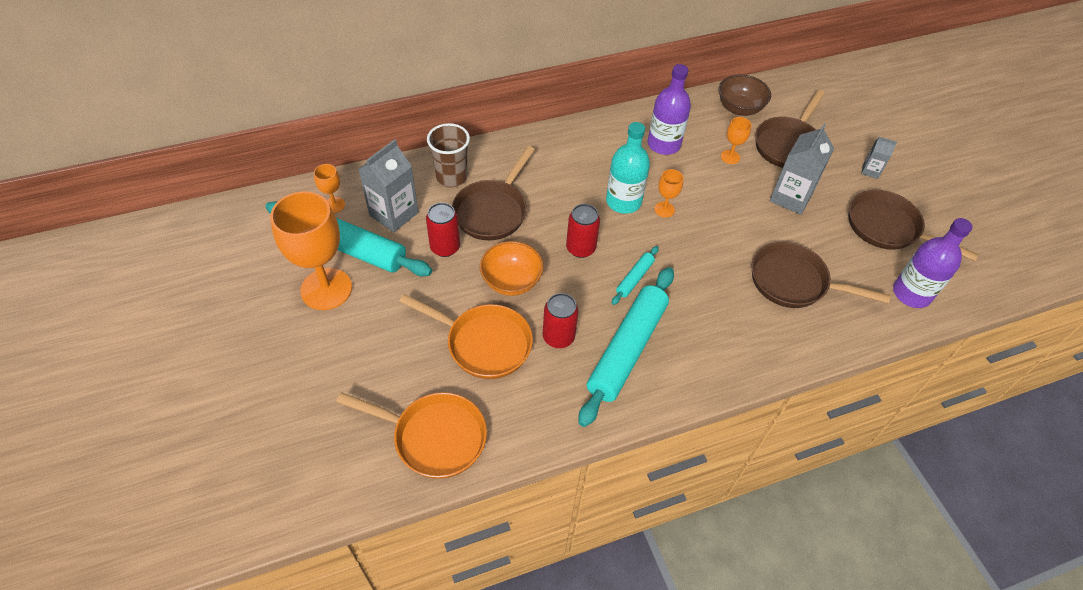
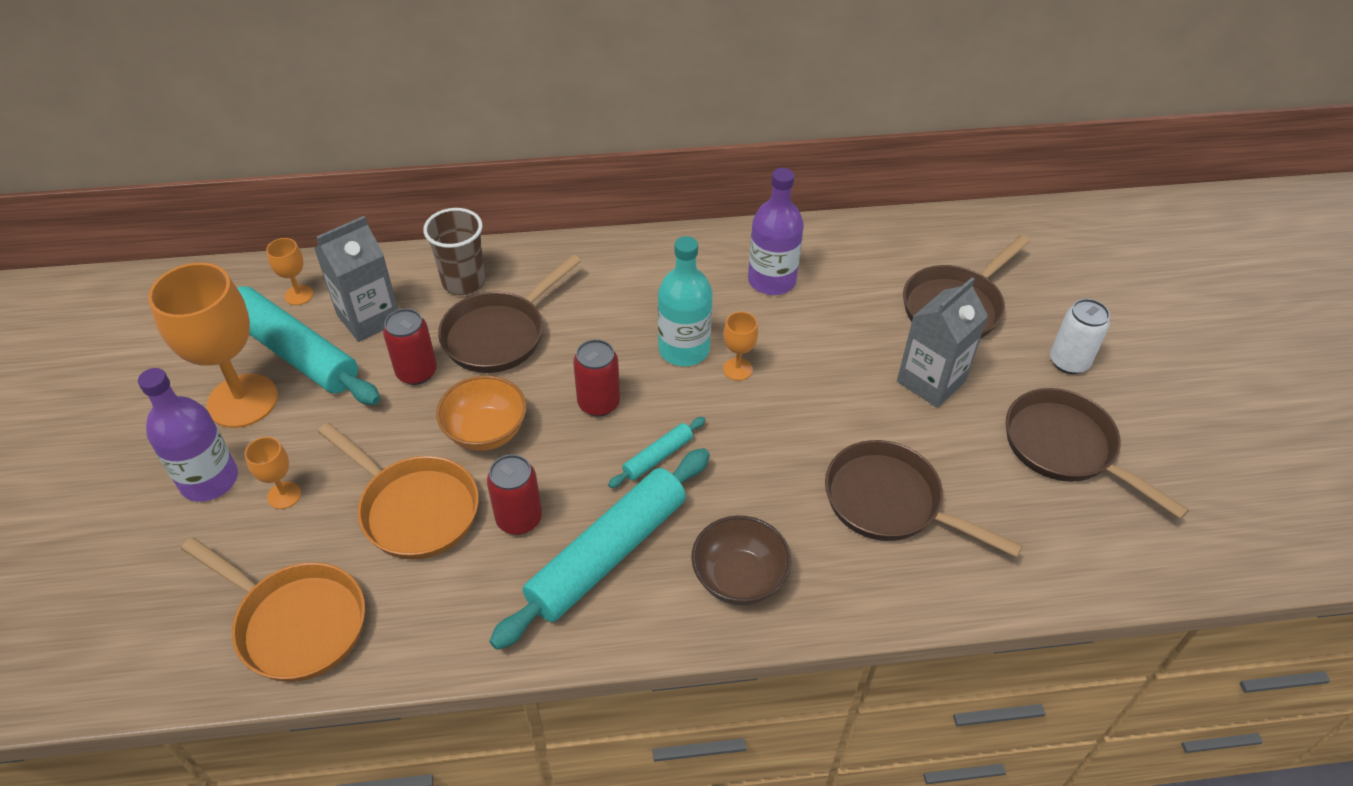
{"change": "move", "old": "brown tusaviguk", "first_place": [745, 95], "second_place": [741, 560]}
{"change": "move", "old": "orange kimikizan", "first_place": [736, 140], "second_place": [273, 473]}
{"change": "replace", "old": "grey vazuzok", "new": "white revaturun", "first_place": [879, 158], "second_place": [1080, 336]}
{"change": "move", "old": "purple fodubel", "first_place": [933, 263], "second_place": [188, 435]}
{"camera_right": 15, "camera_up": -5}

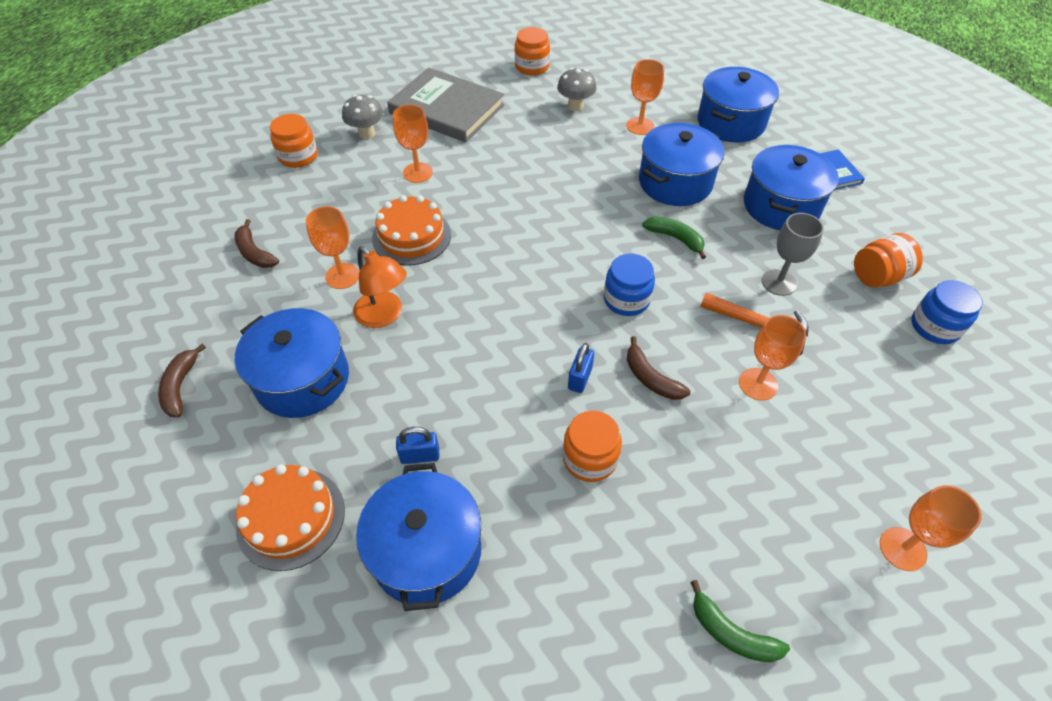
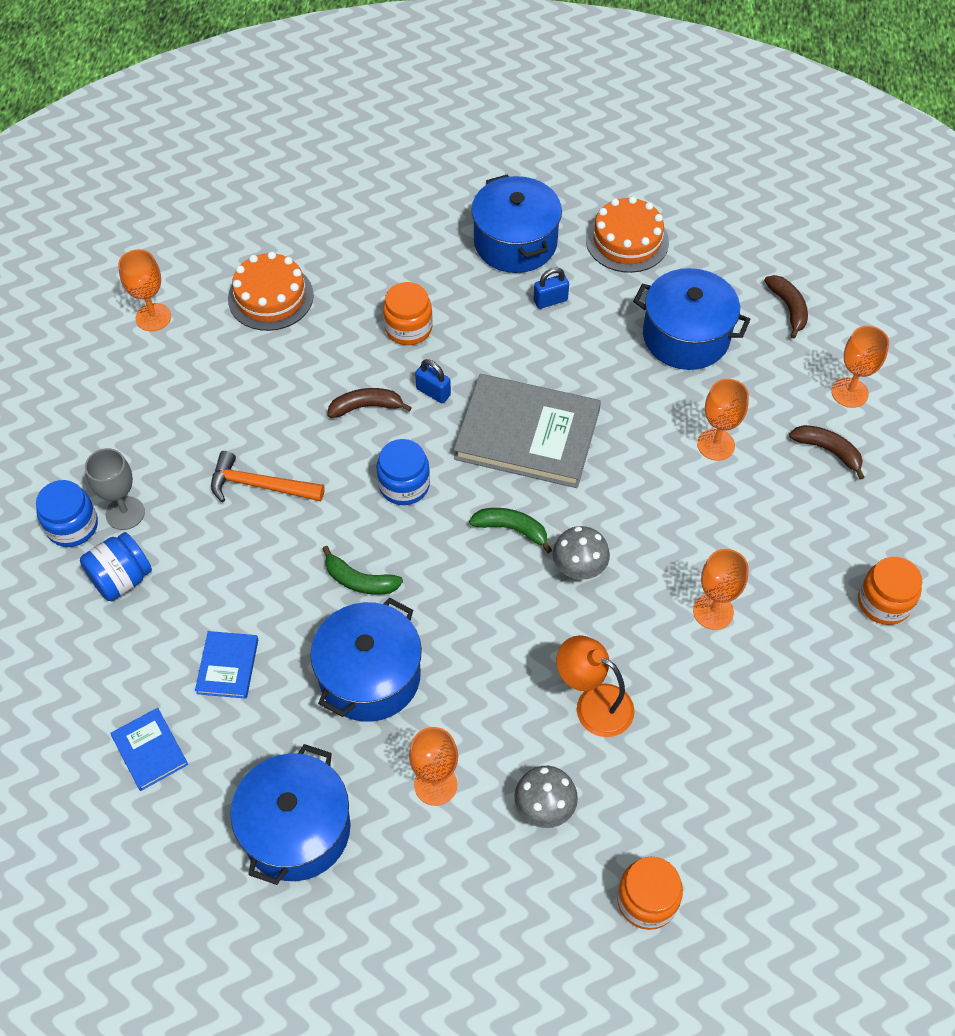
{"change": "move", "old": "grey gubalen", "first_place": [362, 117], "second_place": [581, 553]}
{"change": "move", "old": "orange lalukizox", "first_place": [380, 287], "second_place": [596, 686]}
{"change": "move", "old": "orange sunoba", "first_place": [411, 230], "second_place": [271, 291]}
{"change": "move", "old": "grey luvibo", "first_place": [445, 105], "second_place": [527, 431]}
{"change": "rotate", "old": "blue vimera", "first_place": [581, 368], "second_place": [433, 381], "degrees": -60}
{"change": "rotate", "old": "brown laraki", "first_place": [659, 368], "second_place": [369, 403], "degrees": -45}
{"change": "move", "old": "green laraki", "first_place": [740, 621], "second_place": [510, 530]}
{"change": "move", "old": "orange kimikizan", "first_place": [772, 358], "second_place": [860, 367]}
{"change": "replace", "old": "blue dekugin", "new": "blue luvibo", "first_place": [791, 187], "second_place": [226, 665]}
{"change": "move", "old": "grey kimikizan", "first_place": [793, 254], "second_place": [115, 489]}
{"change": "recolor", "old": "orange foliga", "new": "blue foliga", "first_place": [888, 260], "second_place": [116, 566]}
{"camera_right": 165, "camera_up": 5}

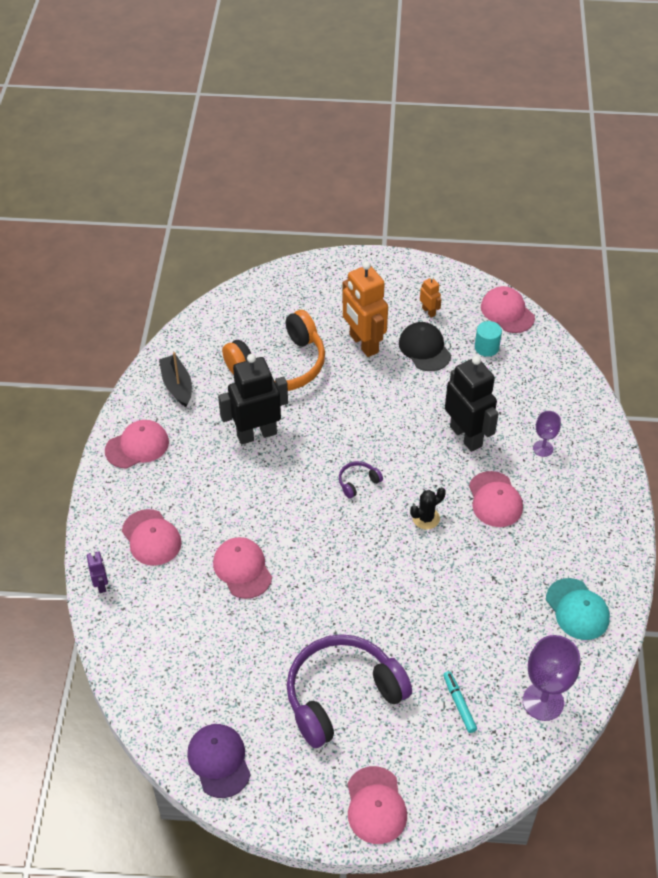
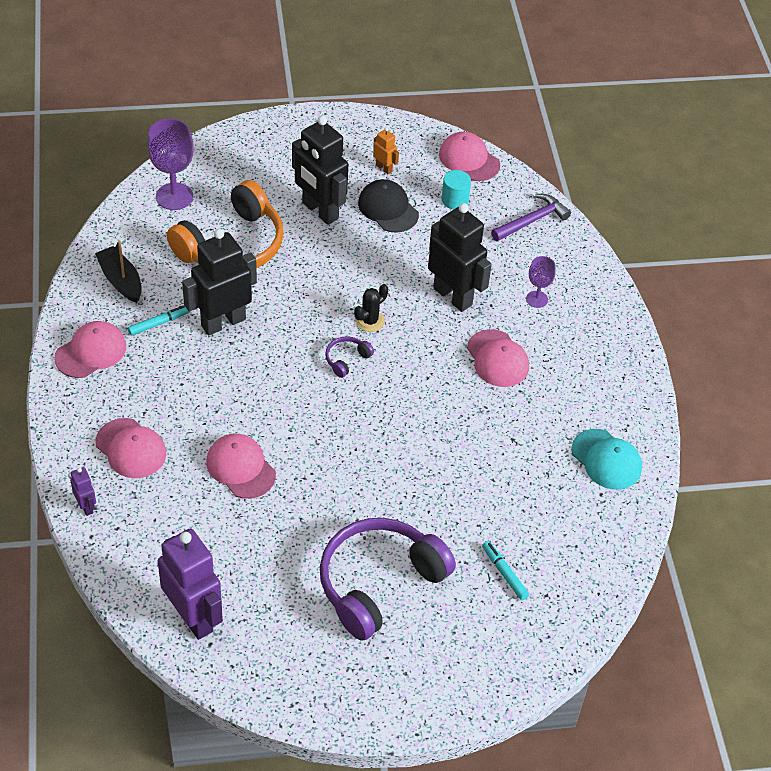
{"change": "delete", "old": "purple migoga", "first_place": [219, 761]}
{"change": "recolor", "old": "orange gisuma", "new": "black gisuma", "first_place": [365, 309], "second_place": [320, 170]}
{"change": "delete", "old": "pink migoga", "first_place": [377, 805]}
{"change": "move", "old": "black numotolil", "first_place": [428, 508], "second_place": [371, 308]}
{"change": "move", "old": "purple kimikizan", "first_place": [551, 678], "second_place": [170, 164]}
{"change": "insert", "new": "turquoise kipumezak", "second_place": [158, 320]}
{"change": "insert", "new": "purple gisuma", "second_place": [190, 584]}
{"change": "insert", "new": "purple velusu", "second_place": [531, 217]}
{"camera_right": -15, "camera_up": 0}

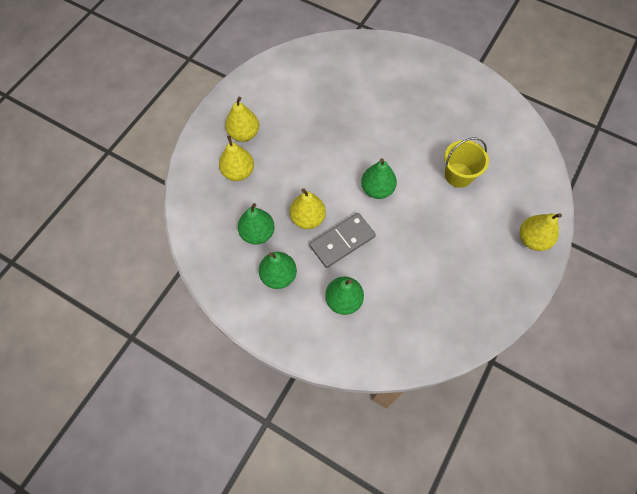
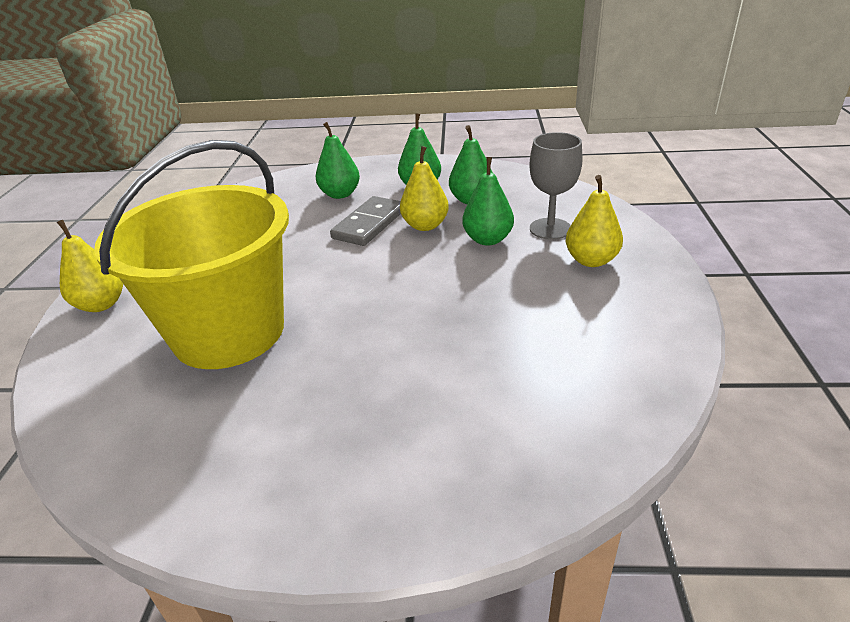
{"change": "replace", "old": "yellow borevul", "new": "grey kimikizan", "first_place": [236, 158], "second_place": [556, 186]}
{"change": "move", "old": "green borevul", "first_place": [379, 178], "second_place": [488, 201]}
{"change": "resize", "old": "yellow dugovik", "first_place": [466, 162], "second_place": [191, 254], "factor": 2.21}
{"camera_right": 155, "camera_up": -30}

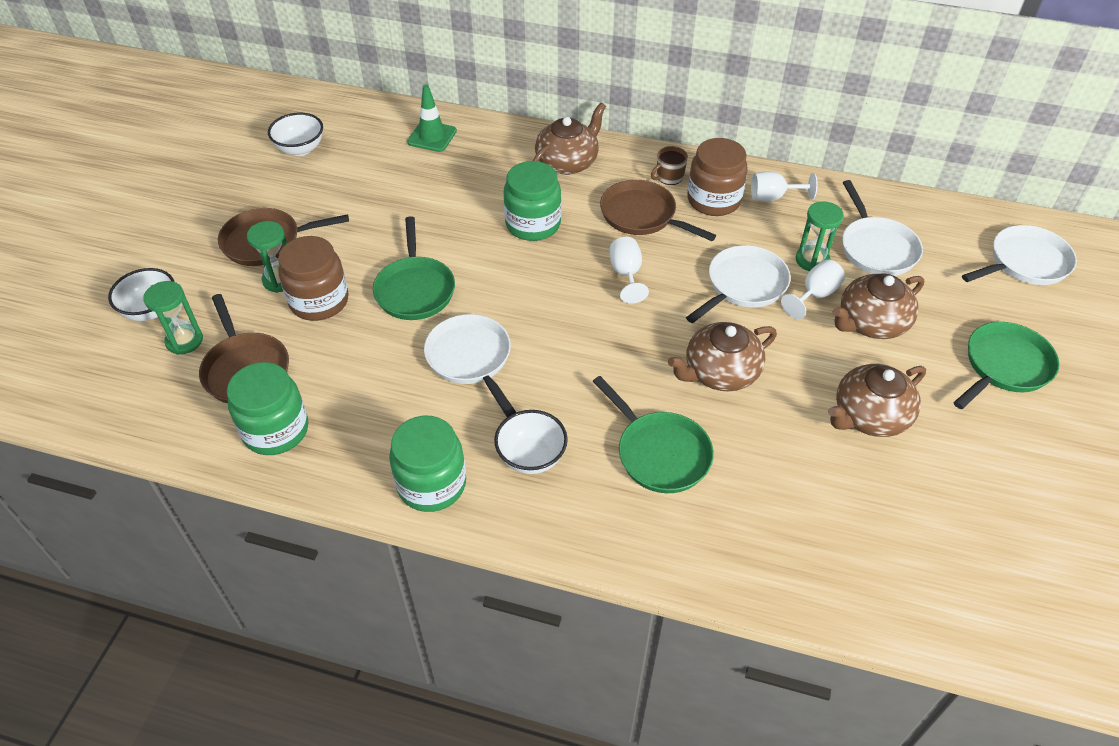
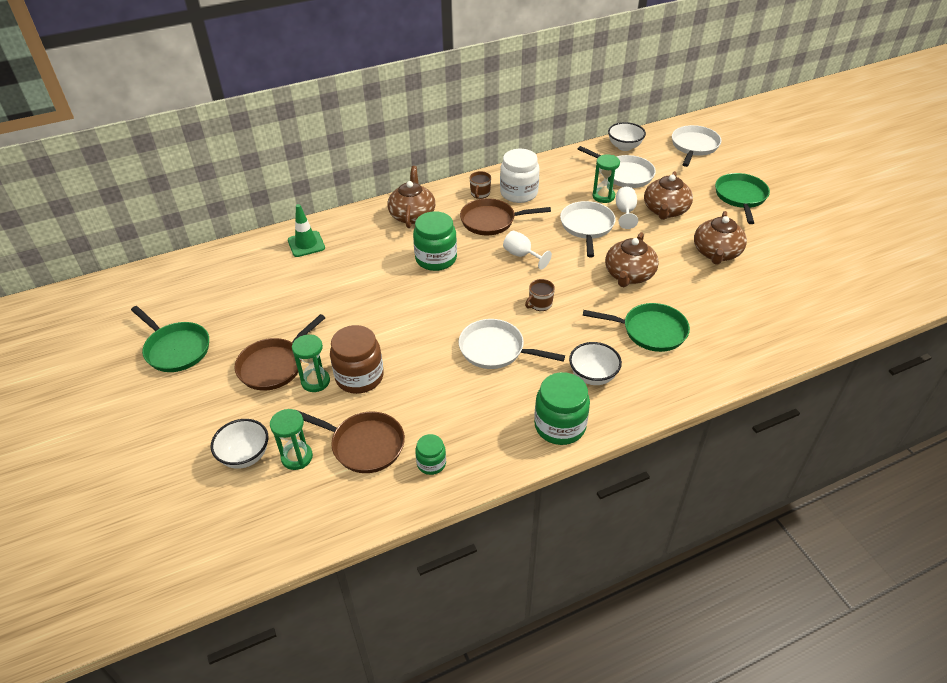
{"change": "resize", "old": "green foliga", "first_place": [267, 408], "second_place": [430, 454], "factor": 0.55}
{"change": "move", "old": "white tusaviguk", "first_place": [295, 134], "second_place": [627, 136]}
{"change": "move", "old": "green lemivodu", "first_place": [414, 268], "second_place": [170, 339]}
{"change": "recolor", "old": "brown foliga", "new": "white foliga", "first_place": [717, 177], "second_place": [519, 176]}
{"change": "delete", "old": "white kimikizan", "first_place": [784, 186]}
{"change": "insert", "new": "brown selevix", "second_place": [540, 295]}
{"camera_right": -40, "camera_up": -5}

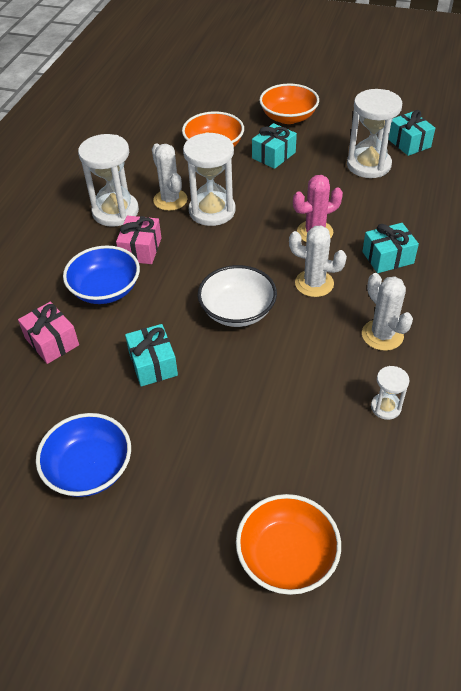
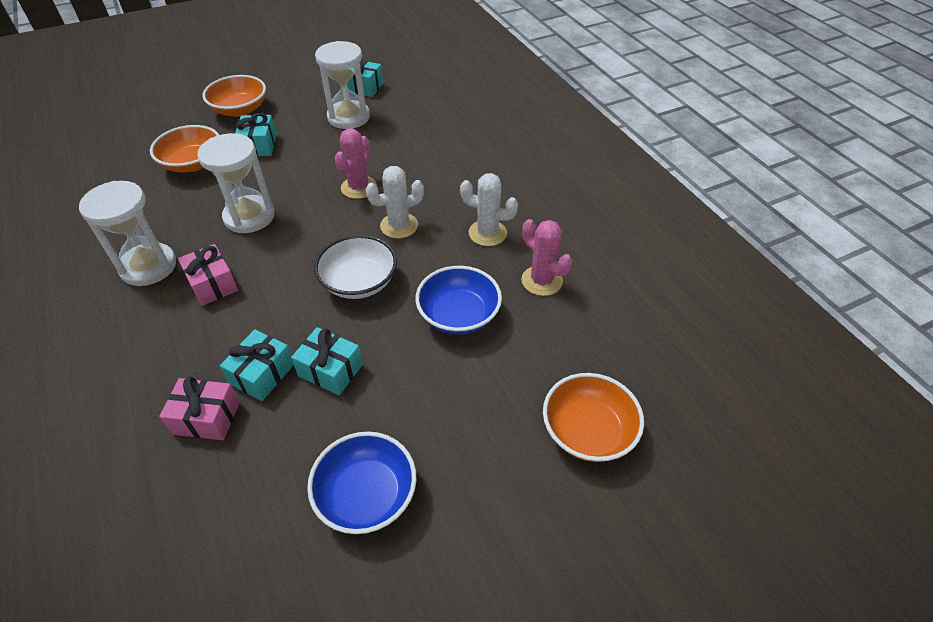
{"change": "move", "old": "blue tusaviguk", "first_place": [101, 274], "second_place": [459, 300]}
{"change": "delete", "old": "white numotolil", "first_place": [170, 177]}
{"change": "move", "old": "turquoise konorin", "first_place": [390, 248], "second_place": [257, 365]}
{"change": "replace", "old": "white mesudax", "new": "pink numotolil", "first_place": [390, 393], "second_place": [546, 257]}
{"camera_right": -45, "camera_up": 0}

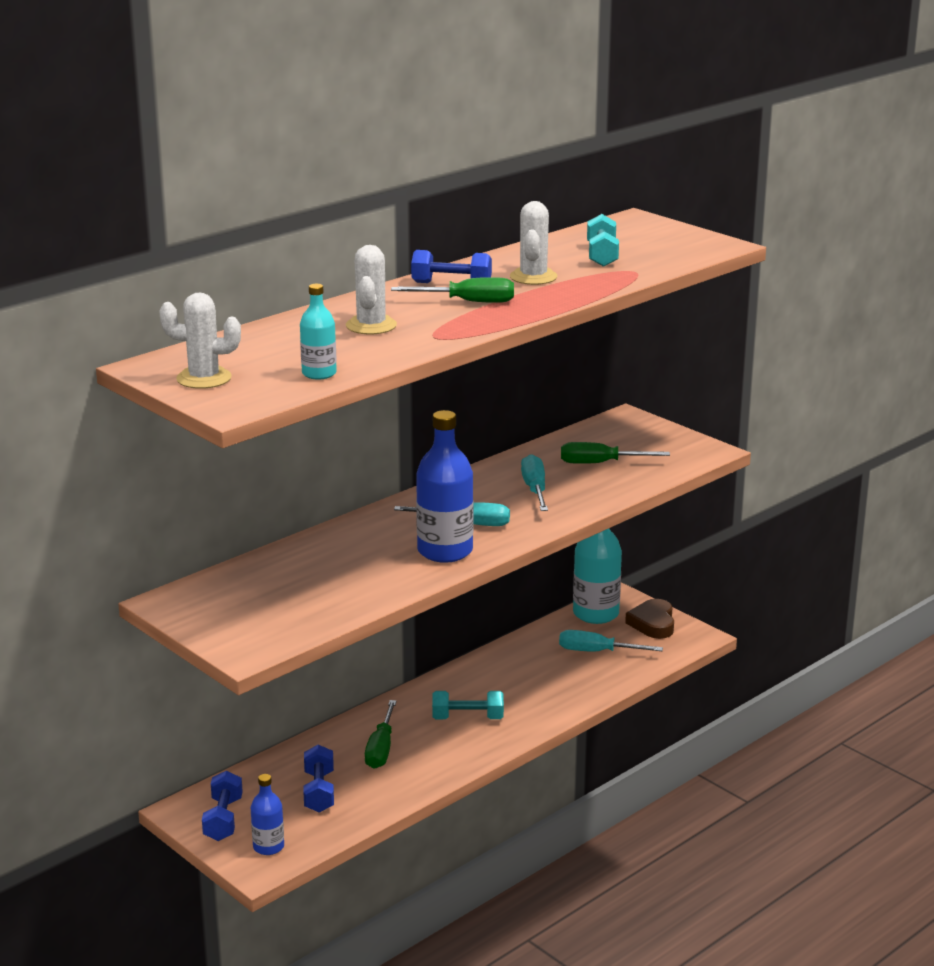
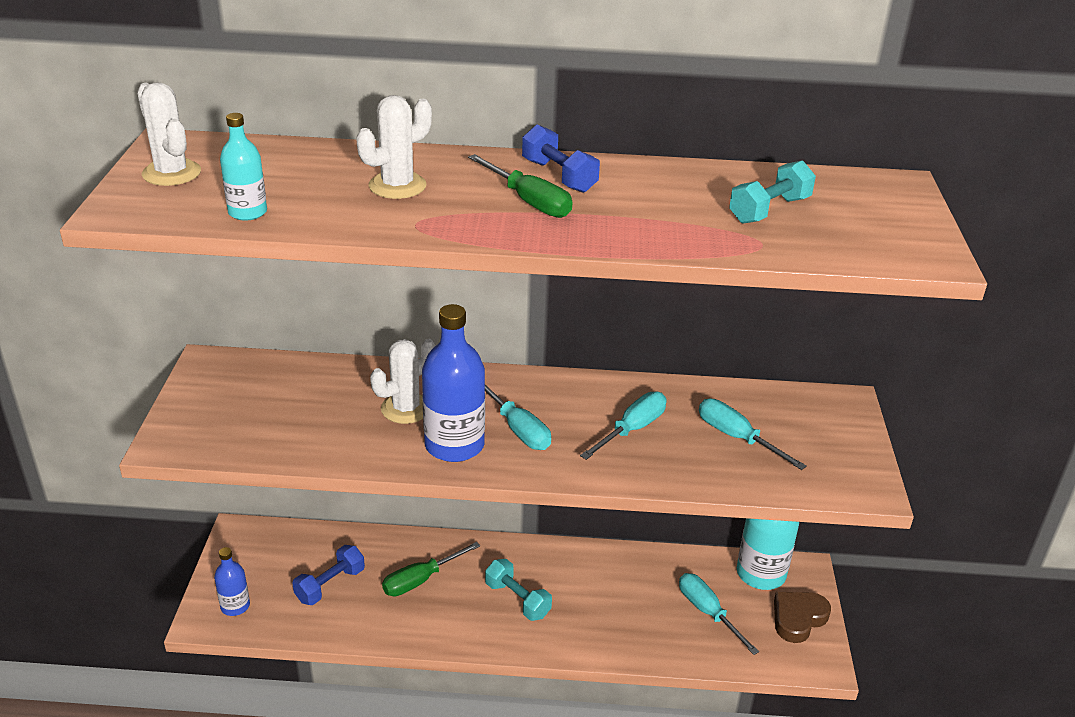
{"change": "delete", "old": "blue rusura", "first_place": [222, 806]}
{"change": "move", "old": "white numotolil", "first_place": [533, 243], "second_place": [403, 381]}
{"change": "recolor", "old": "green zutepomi", "new": "turquoise zutepomi", "first_place": [615, 453], "second_place": [753, 434]}
{"camera_right": 45, "camera_up": 10}

